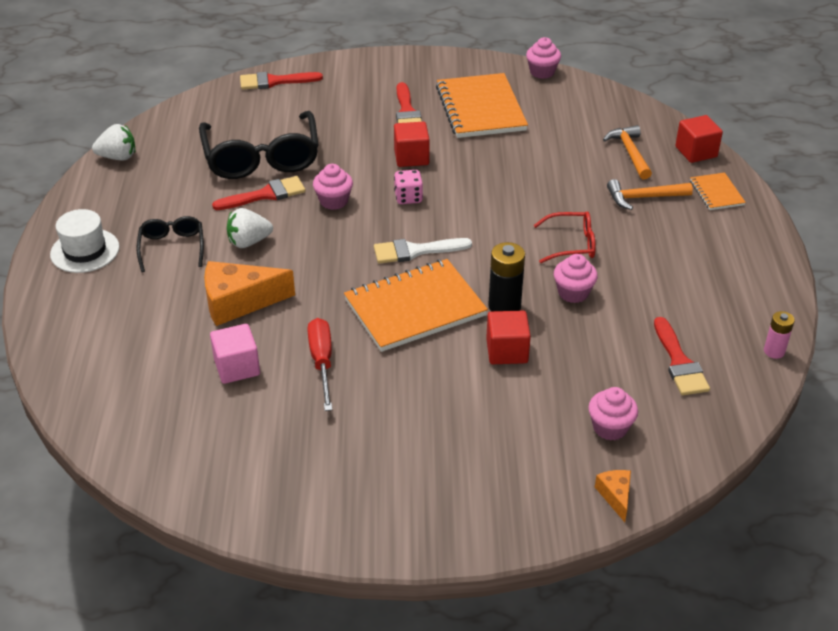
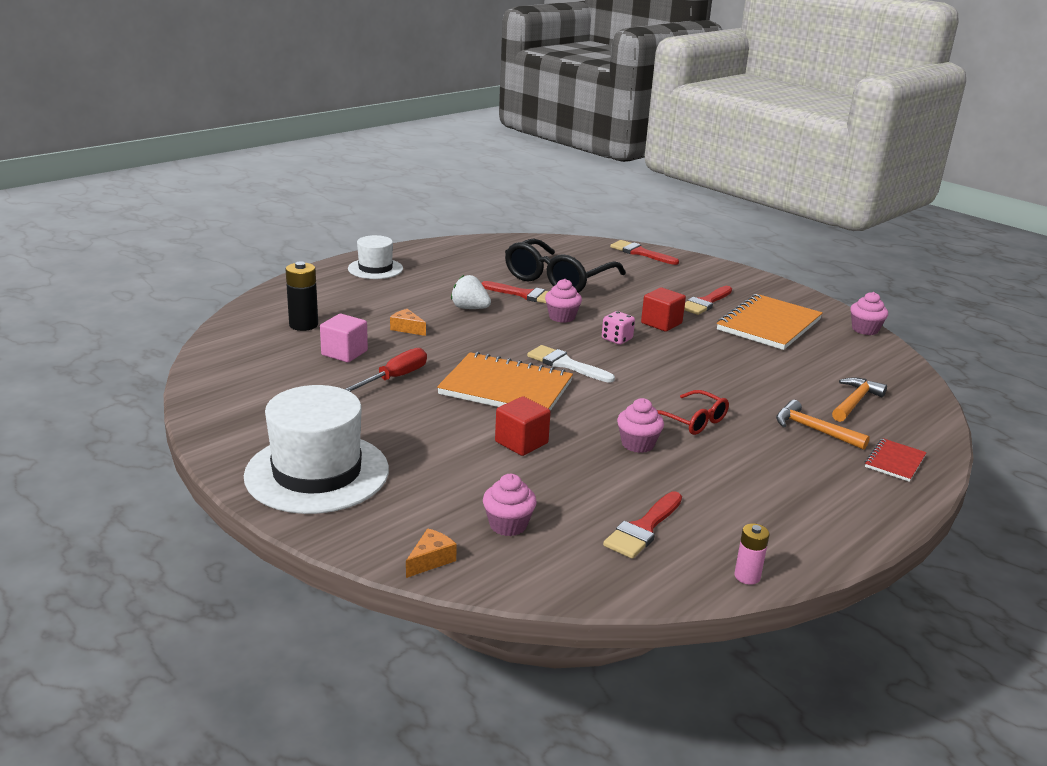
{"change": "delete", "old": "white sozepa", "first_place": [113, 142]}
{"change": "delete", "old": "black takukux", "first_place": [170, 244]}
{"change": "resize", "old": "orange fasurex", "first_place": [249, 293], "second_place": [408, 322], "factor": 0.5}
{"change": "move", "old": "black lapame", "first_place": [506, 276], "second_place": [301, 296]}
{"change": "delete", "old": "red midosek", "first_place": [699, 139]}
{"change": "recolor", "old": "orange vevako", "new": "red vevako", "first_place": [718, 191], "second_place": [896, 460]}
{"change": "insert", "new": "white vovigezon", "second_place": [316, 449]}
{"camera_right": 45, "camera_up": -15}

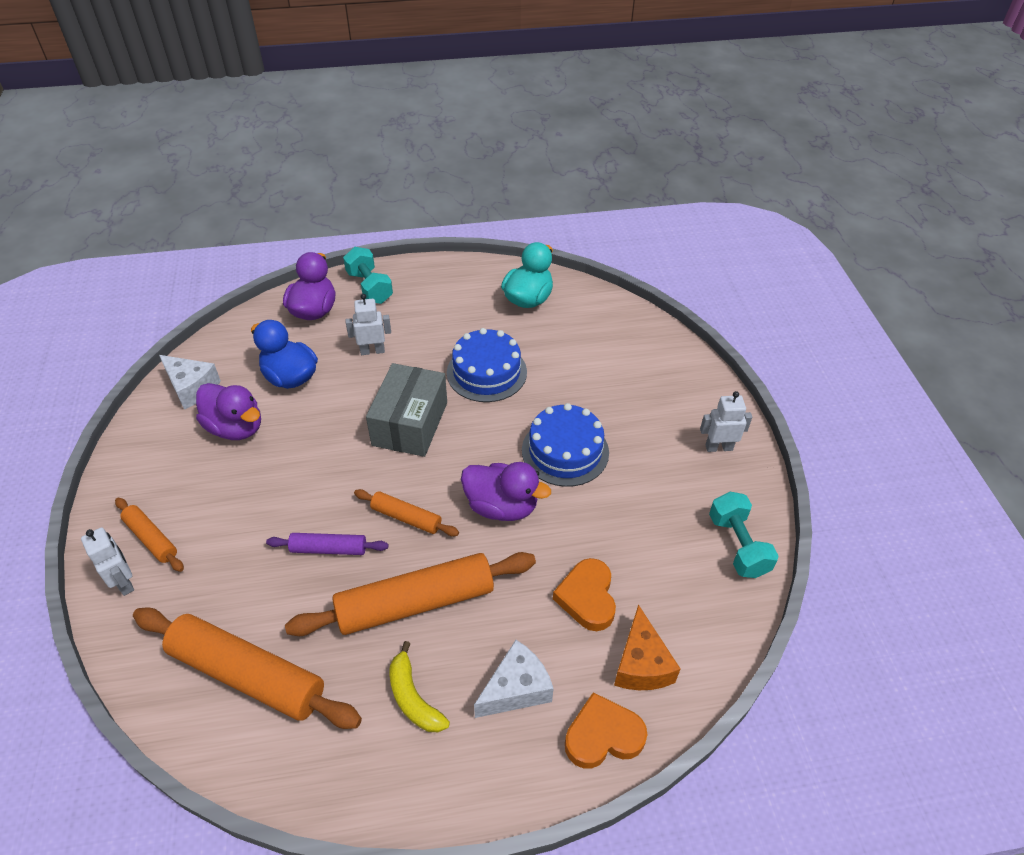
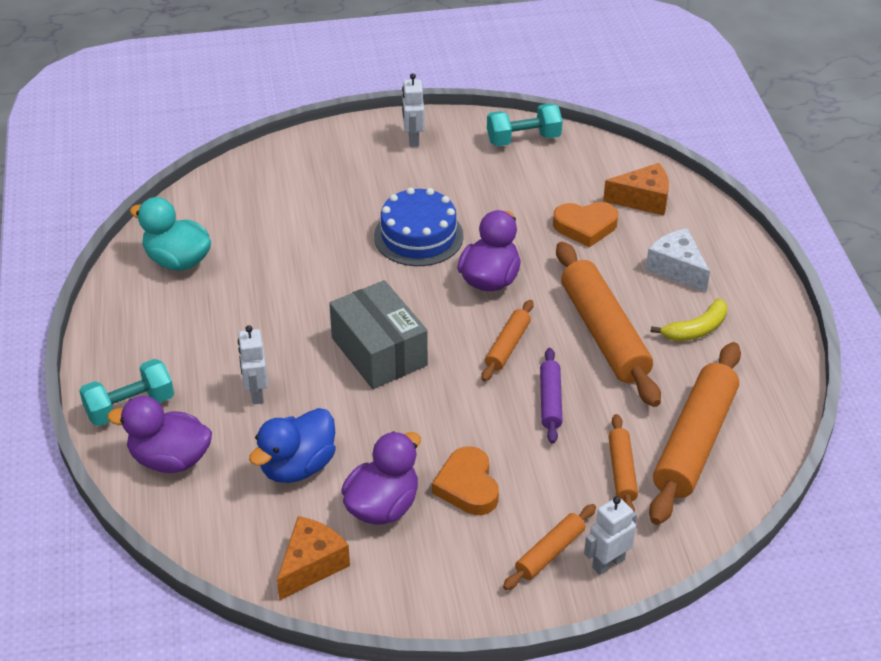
{"change": "recolor", "old": "white fasurex", "new": "orange fasurex", "first_place": [190, 382], "second_place": [313, 558]}
{"change": "rotate", "old": "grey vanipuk", "first_place": [406, 410], "second_place": [378, 334], "degrees": 45}
{"change": "delete", "old": "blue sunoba", "first_place": [487, 365]}
{"change": "move", "old": "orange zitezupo", "first_place": [606, 730], "second_place": [465, 480]}
{"change": "insert", "new": "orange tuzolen", "second_place": [623, 463]}
{"camera_right": -90, "camera_up": -5}

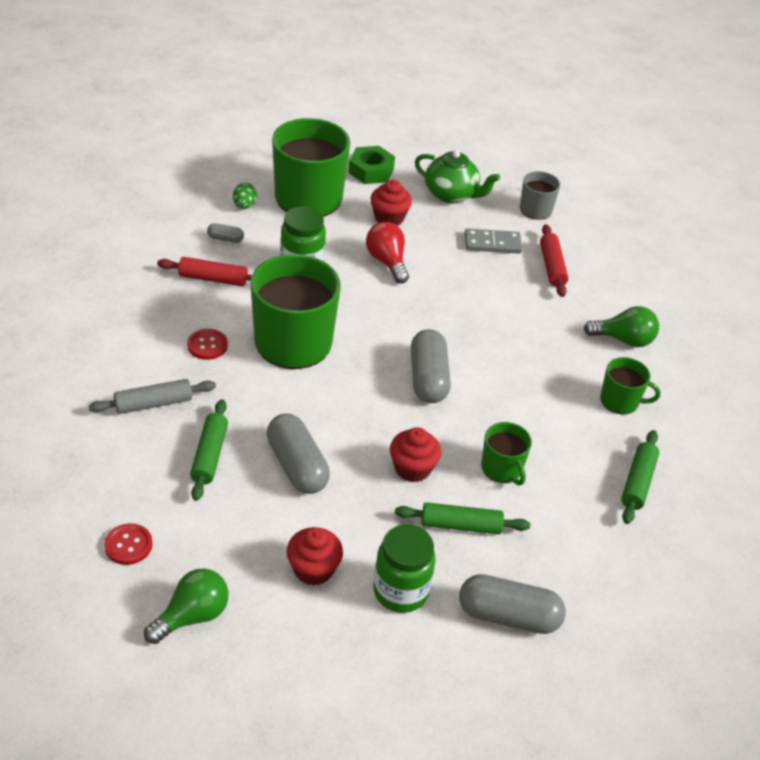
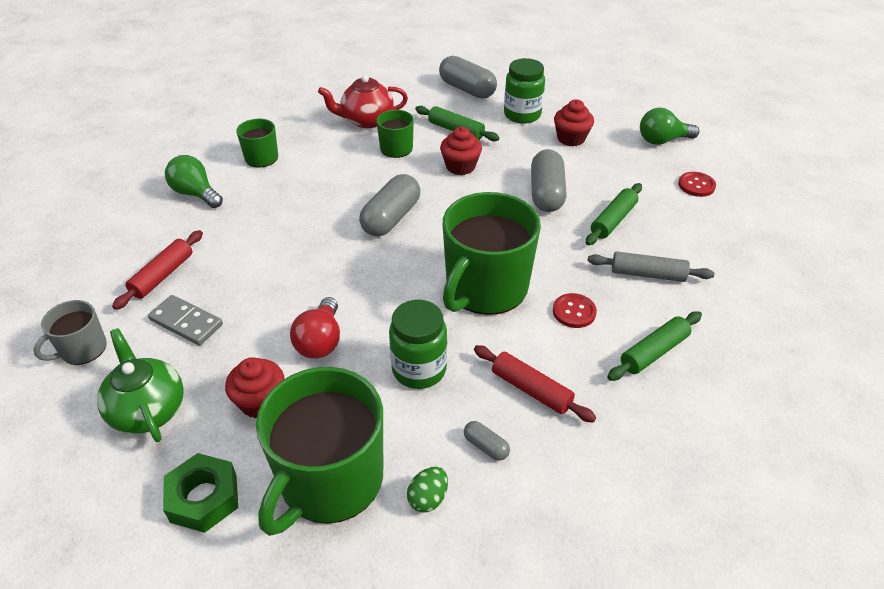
{"change": "move", "old": "green tuzolen", "first_place": [640, 477], "second_place": [654, 346]}
{"change": "insert", "new": "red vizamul", "second_place": [363, 101]}
{"camera_right": -145, "camera_up": 0}

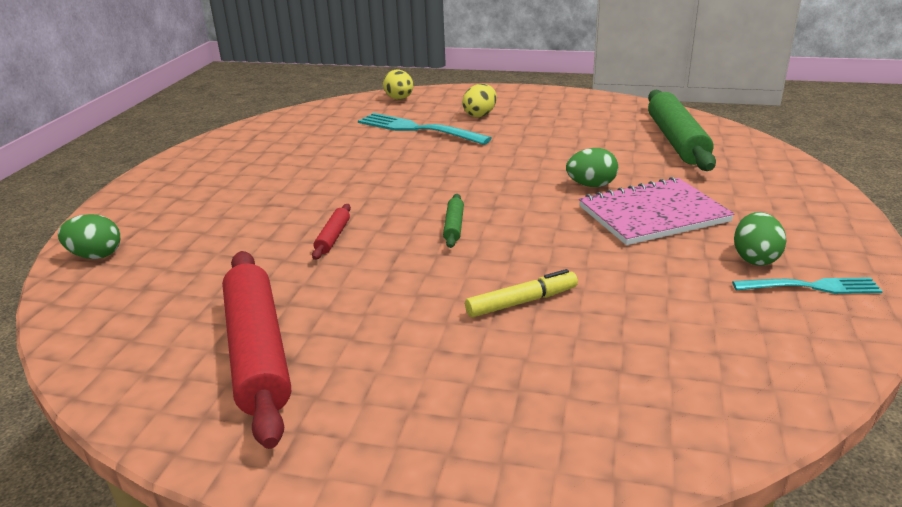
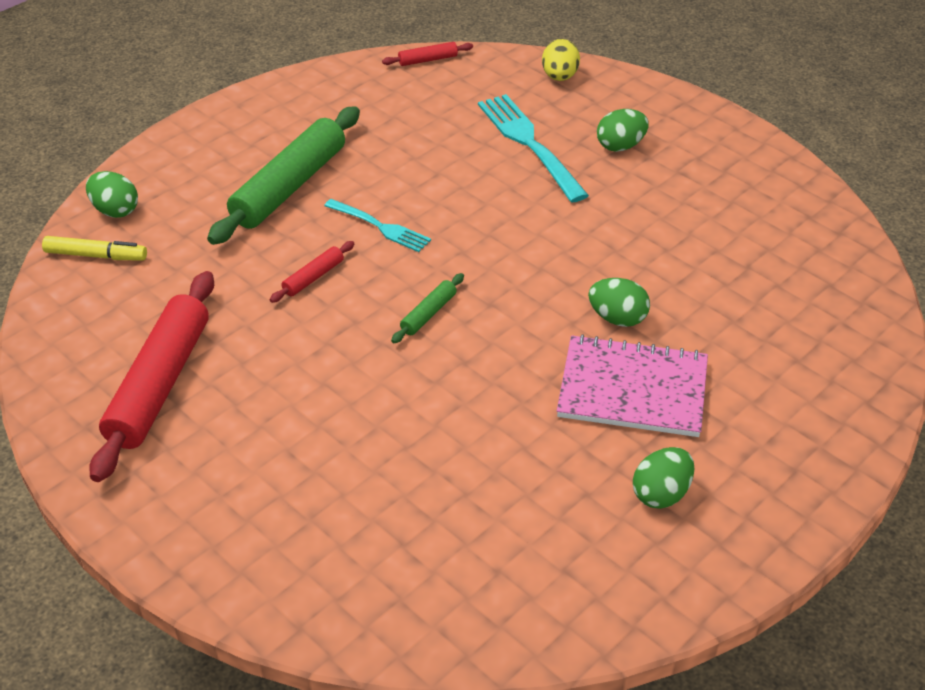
{"change": "recolor", "old": "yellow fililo", "new": "green fililo", "first_place": [479, 100], "second_place": [623, 130]}
{"change": "move", "old": "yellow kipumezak", "first_place": [521, 293], "second_place": [94, 248]}
{"change": "move", "old": "green tuzolen", "first_place": [682, 130], "second_place": [283, 175]}
{"change": "move", "old": "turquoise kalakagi", "first_place": [807, 285], "second_place": [377, 225]}
{"change": "insert", "new": "red tuzolen", "second_place": [427, 54]}
{"camera_right": 30, "camera_up": 15}

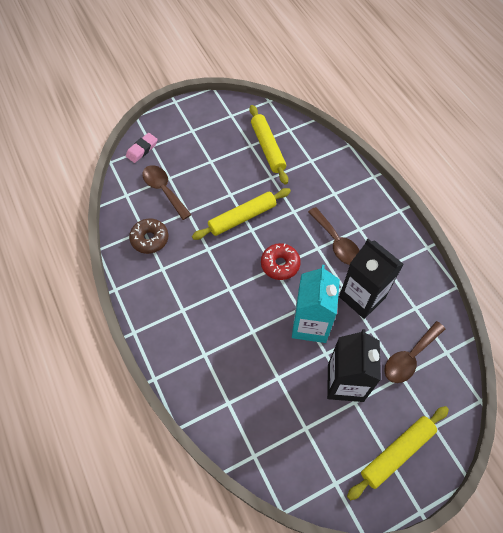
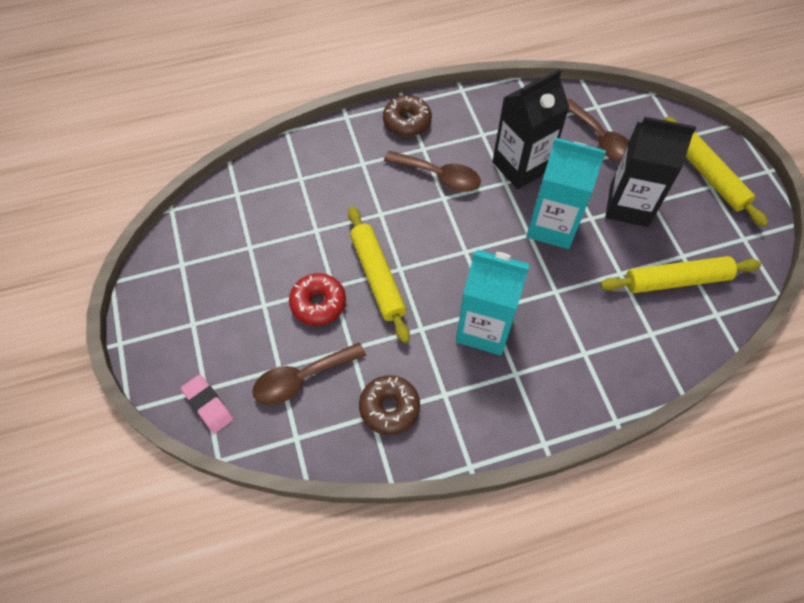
{"change": "move", "old": "yellow tuzolen", "first_place": [268, 145], "second_place": [680, 274]}
{"change": "move", "old": "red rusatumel", "first_place": [281, 261], "second_place": [317, 299]}
{"change": "rotate", "old": "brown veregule", "first_place": [334, 236], "second_place": [432, 171], "degrees": 45}
{"change": "insert", "new": "brown rusatumel", "second_place": [407, 116]}
{"change": "insert", "new": "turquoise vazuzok", "second_place": [492, 302]}
{"camera_right": -80, "camera_up": 0}

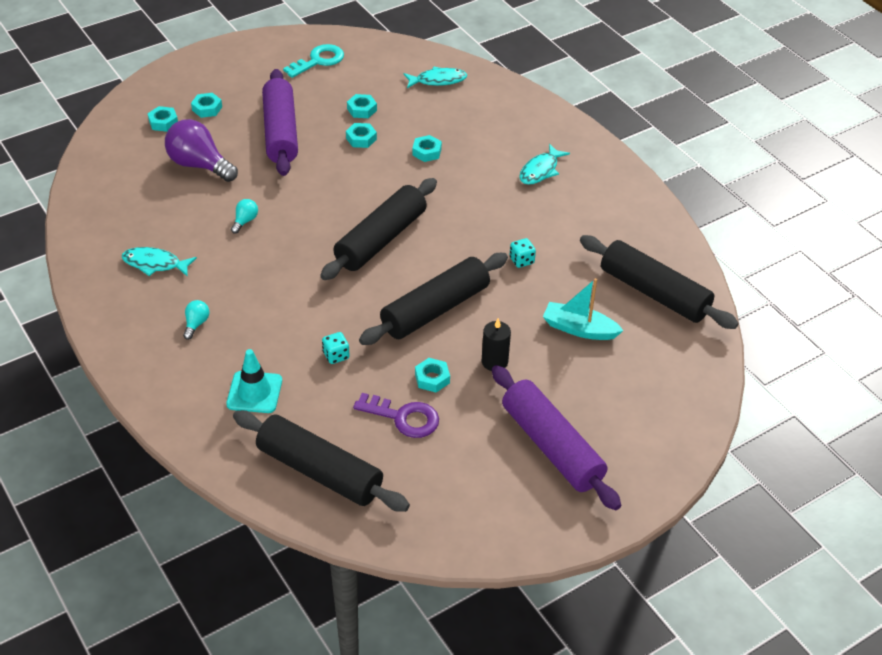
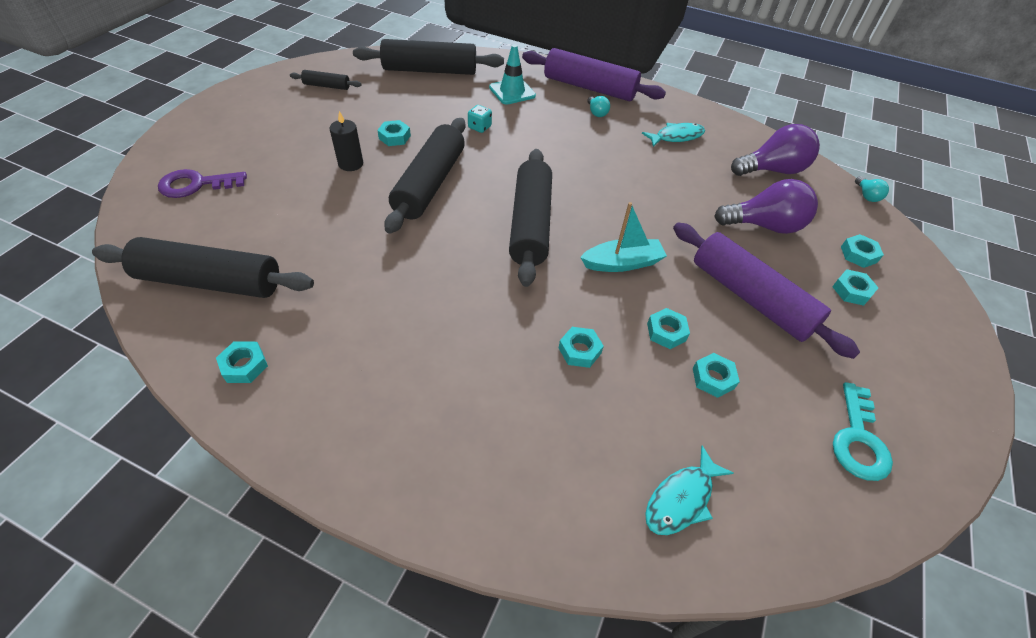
{"change": "move", "old": "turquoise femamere", "first_place": [244, 216], "second_place": [872, 189]}
{"change": "move", "old": "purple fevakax", "first_place": [396, 415], "second_place": [202, 183]}
{"change": "move", "old": "purple tuzolen", "first_place": [556, 437], "second_place": [594, 74]}
{"change": "delete", "old": "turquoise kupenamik", "first_place": [523, 253]}
{"change": "delete", "old": "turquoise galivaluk", "first_place": [544, 164]}
{"change": "move", "old": "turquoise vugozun", "first_place": [583, 309], "second_place": [623, 237]}
{"change": "insert", "new": "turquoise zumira", "second_place": [242, 362]}
{"change": "insert", "new": "black tuzolen", "second_place": [326, 80]}
{"change": "insert", "new": "purple femamere", "second_place": [775, 150]}
{"camera_right": 145, "camera_up": 5}

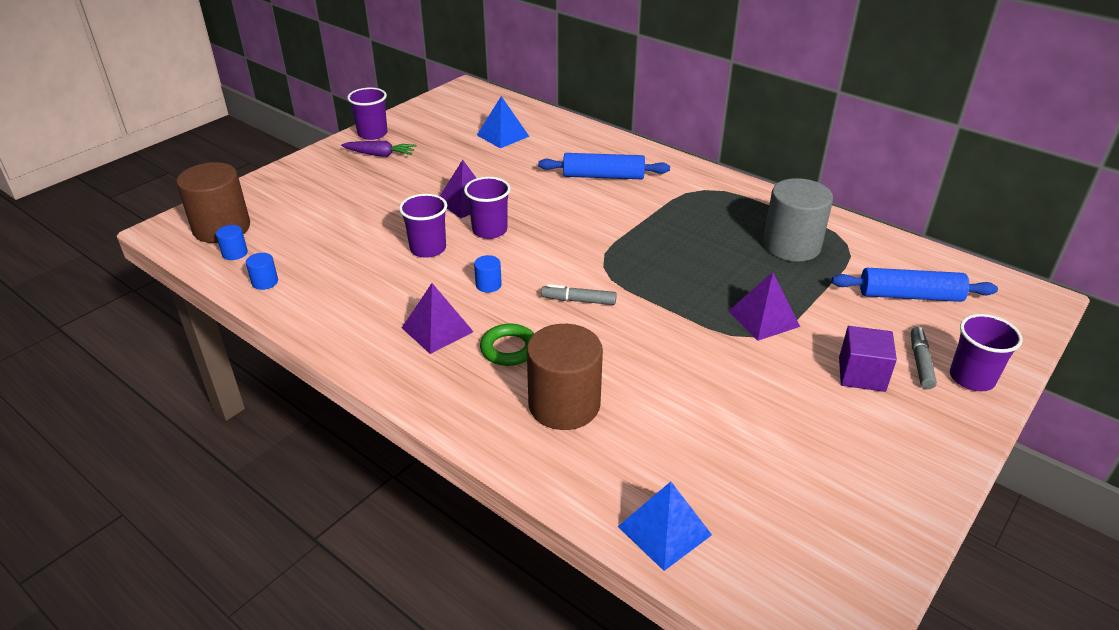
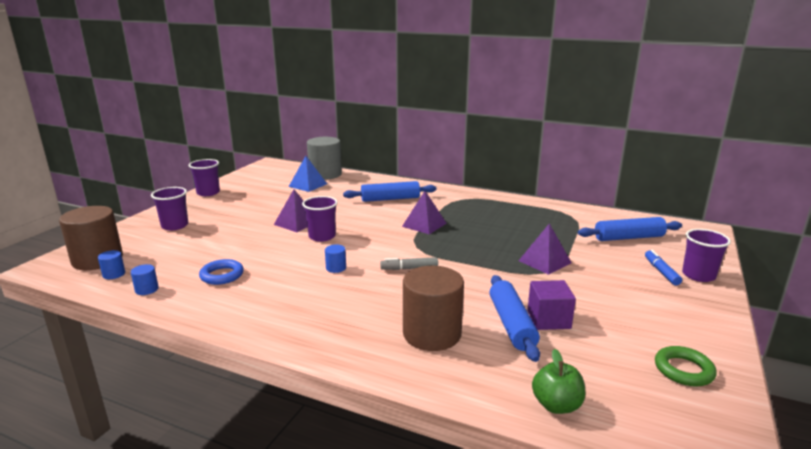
{"change": "delete", "old": "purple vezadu", "first_place": [378, 149]}
{"change": "move", "old": "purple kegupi", "first_place": [423, 226], "second_place": [169, 208]}
{"change": "move", "old": "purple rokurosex", "first_place": [438, 318], "second_place": [424, 212]}
{"change": "move", "old": "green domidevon", "first_place": [507, 345], "second_place": [686, 366]}
{"change": "replace", "old": "blue rokurosex", "new": "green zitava", "first_place": [665, 526], "second_place": [558, 381]}
{"change": "move", "old": "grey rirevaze", "first_place": [798, 220], "second_place": [324, 158]}
{"change": "move", "old": "purple midosek", "first_place": [868, 359], "second_place": [552, 305]}
{"change": "recolor", "old": "grey kipumezak", "new": "blue kipumezak", "first_place": [924, 358], "second_place": [663, 267]}
{"change": "insert", "new": "blue domidevon", "second_place": [221, 272]}
{"change": "insert", "new": "blue tuzolen", "second_place": [514, 318]}
{"camera_right": -15, "camera_up": -15}

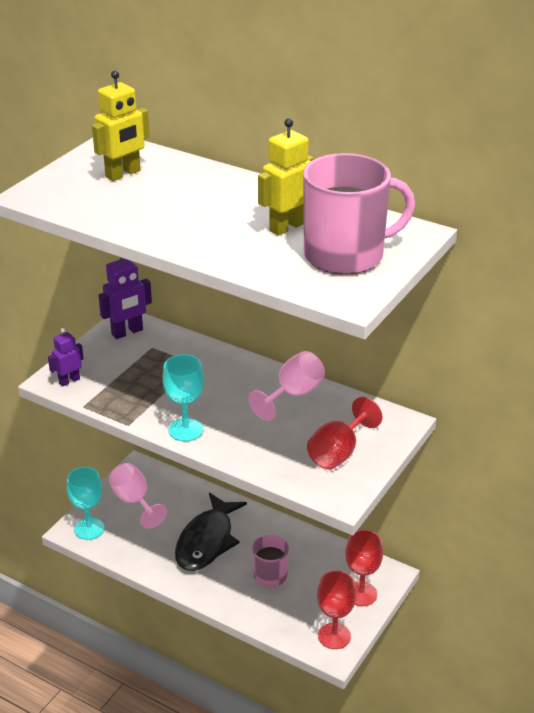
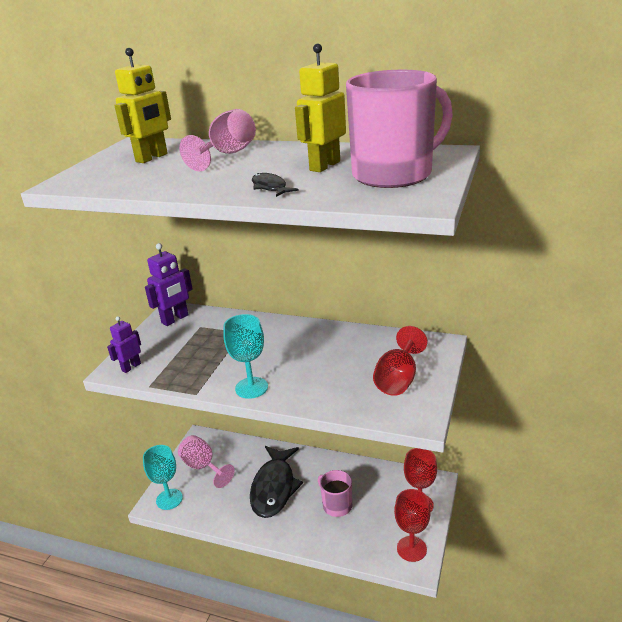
{"change": "move", "old": "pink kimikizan", "first_place": [286, 386], "second_place": [217, 140]}
{"change": "insert", "new": "black galivaluk", "second_place": [275, 185]}
{"camera_right": -10, "camera_up": -5}

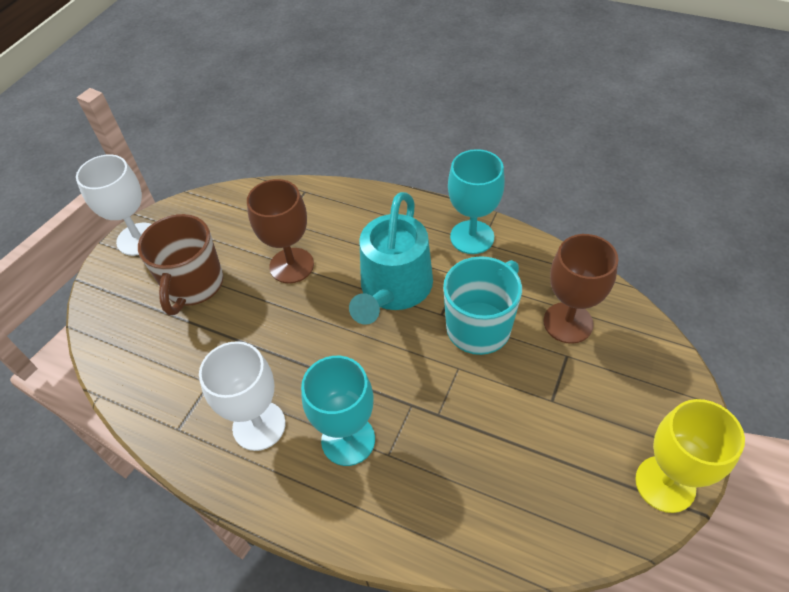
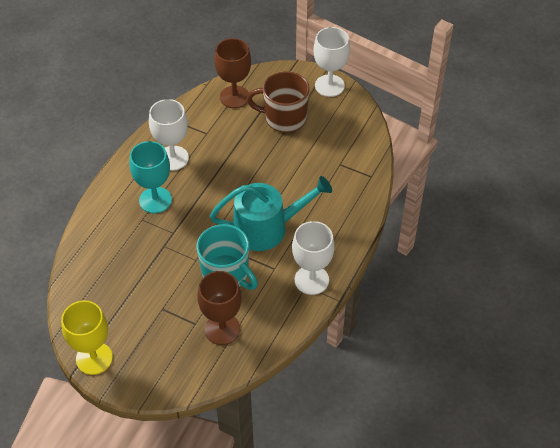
{"change": "move", "old": "brown kimikizan", "first_place": [280, 231], "second_place": [232, 73]}
{"change": "rotate", "old": "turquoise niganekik", "first_place": [391, 258], "second_place": [271, 213], "degrees": 150}
{"change": "recolor", "old": "turquoise kimikizan", "new": "white kimikizan", "first_place": [476, 201], "second_place": [313, 258]}
{"camera_right": 90, "camera_up": 0}

